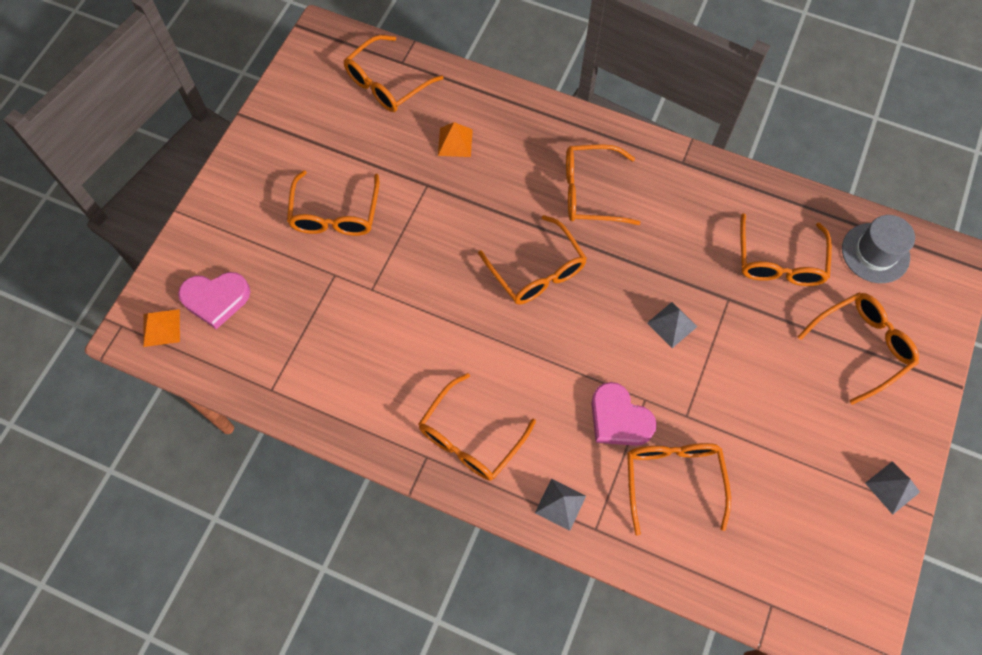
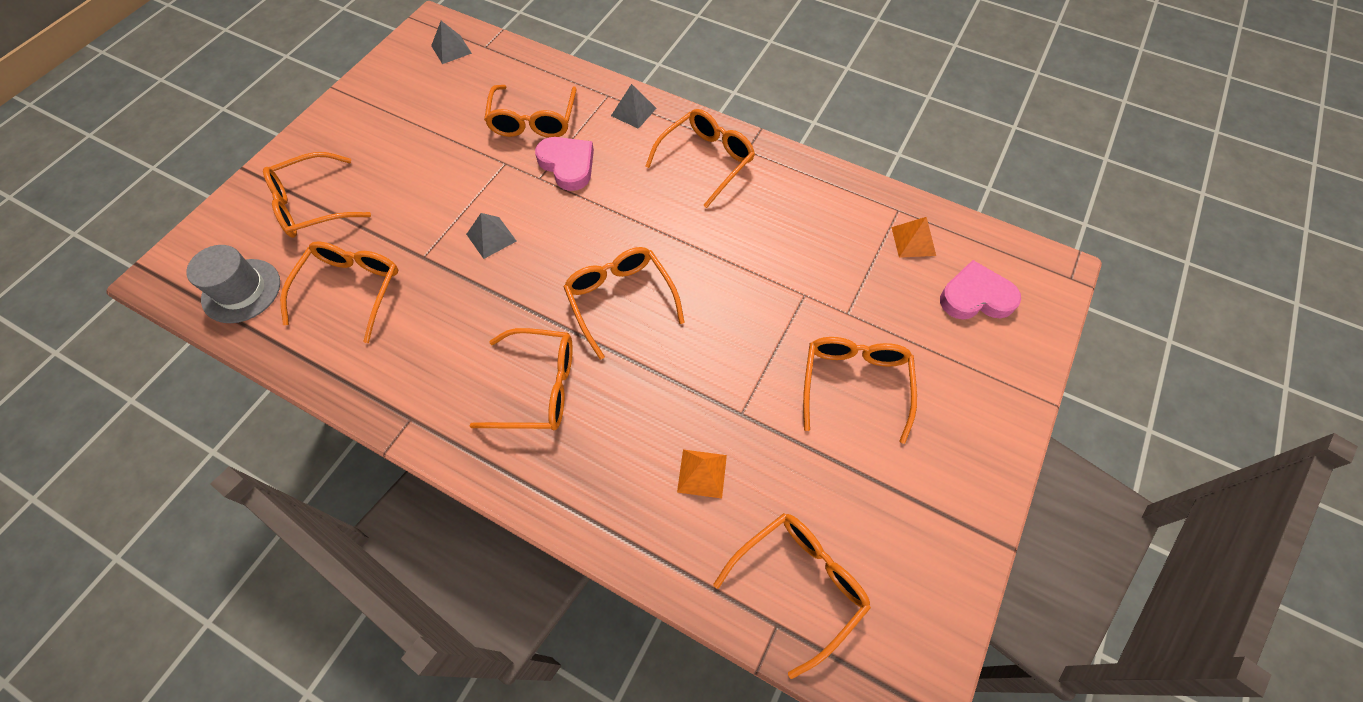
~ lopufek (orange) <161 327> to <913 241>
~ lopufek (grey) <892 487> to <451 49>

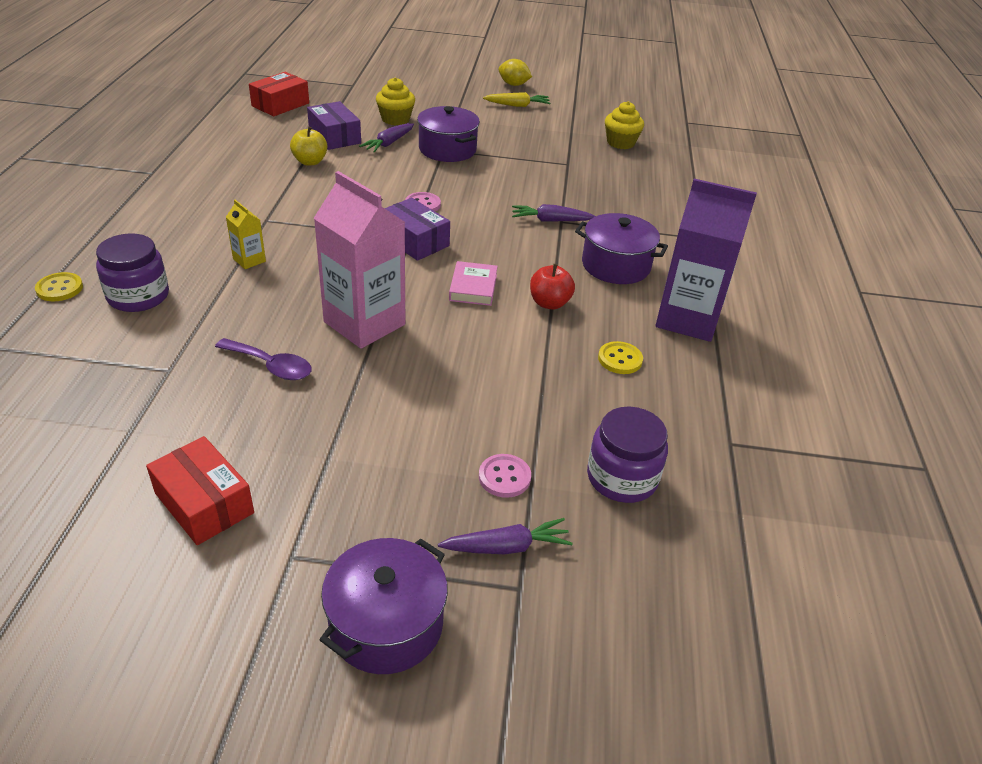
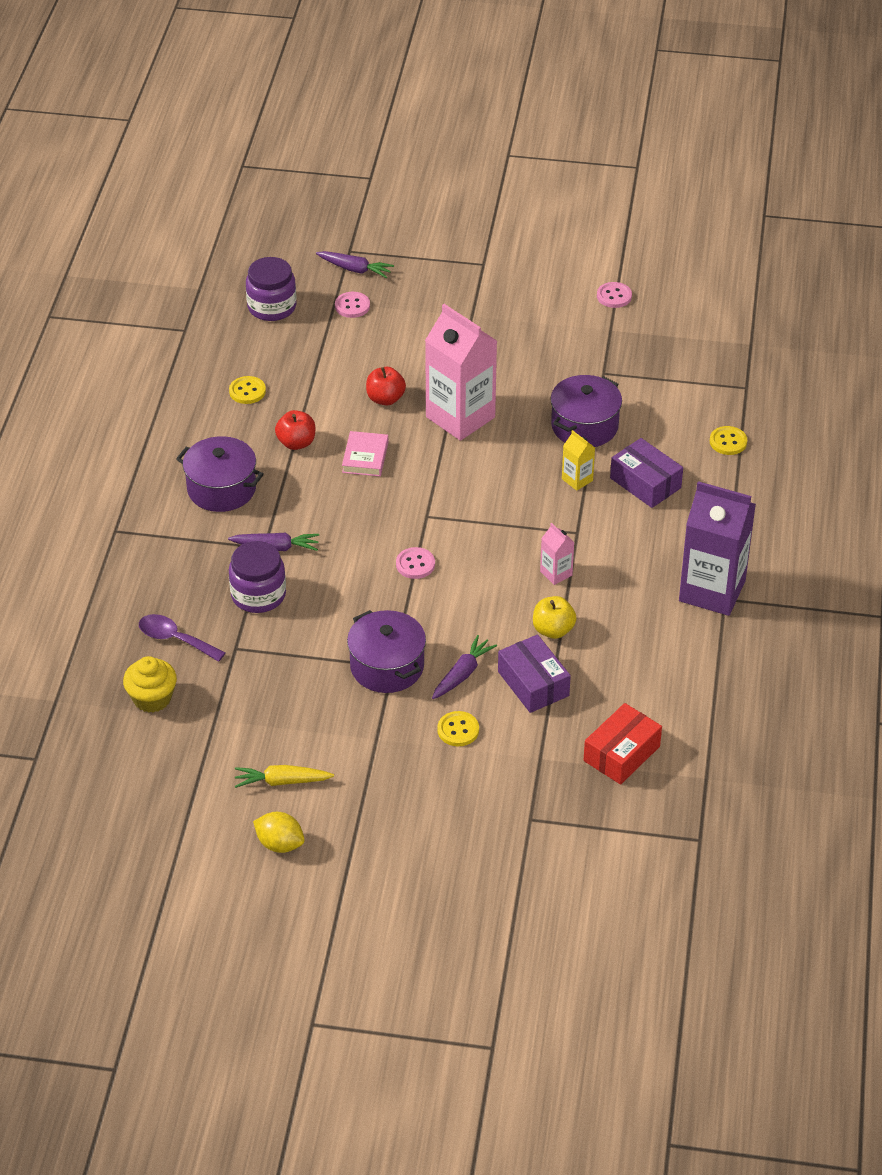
~ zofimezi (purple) <138 296> to <258 595>
- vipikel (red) <204 503>
~ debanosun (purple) <271 366> to <175 639>
~ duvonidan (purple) <386 624> to <584 426>
~ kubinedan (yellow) <395 119> to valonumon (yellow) <458 730>
~ vipikel (purple) <414 241> to <645 483>
~ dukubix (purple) <506 547> = <355 269> 150 degrees counterclockwise
~ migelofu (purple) <687 319> to <712 591>
+ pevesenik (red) <385 399>
+ migelofu (pink) <556 573>
+ valonumon (pink) <614 296>

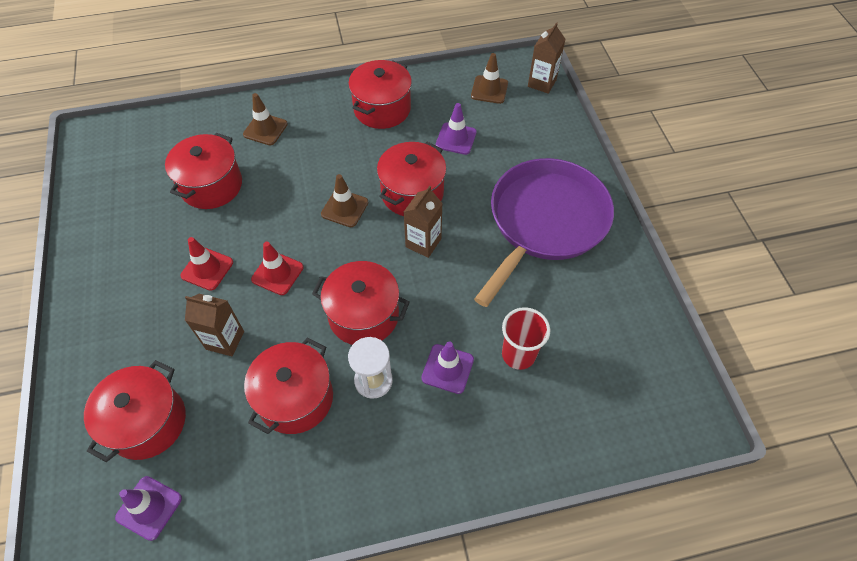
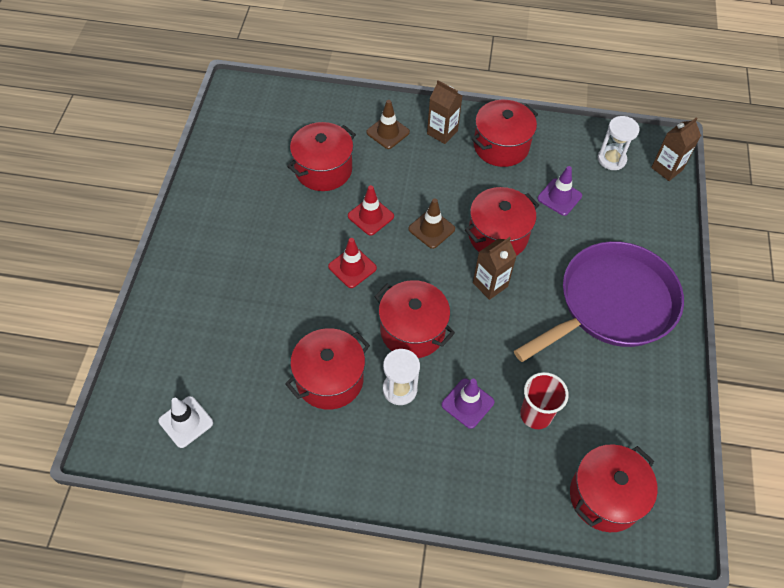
~ duvonidan (red) <147 422> to <605 496>
~ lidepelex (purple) <149 508> to lidepelex (white) <186 422>
~ lidepelex (red) <207 269> to <370 216>
~ migelofu (brown) <225 340> to <442 132>
~ lidepelex (brown) <489 90> to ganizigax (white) <611 159>

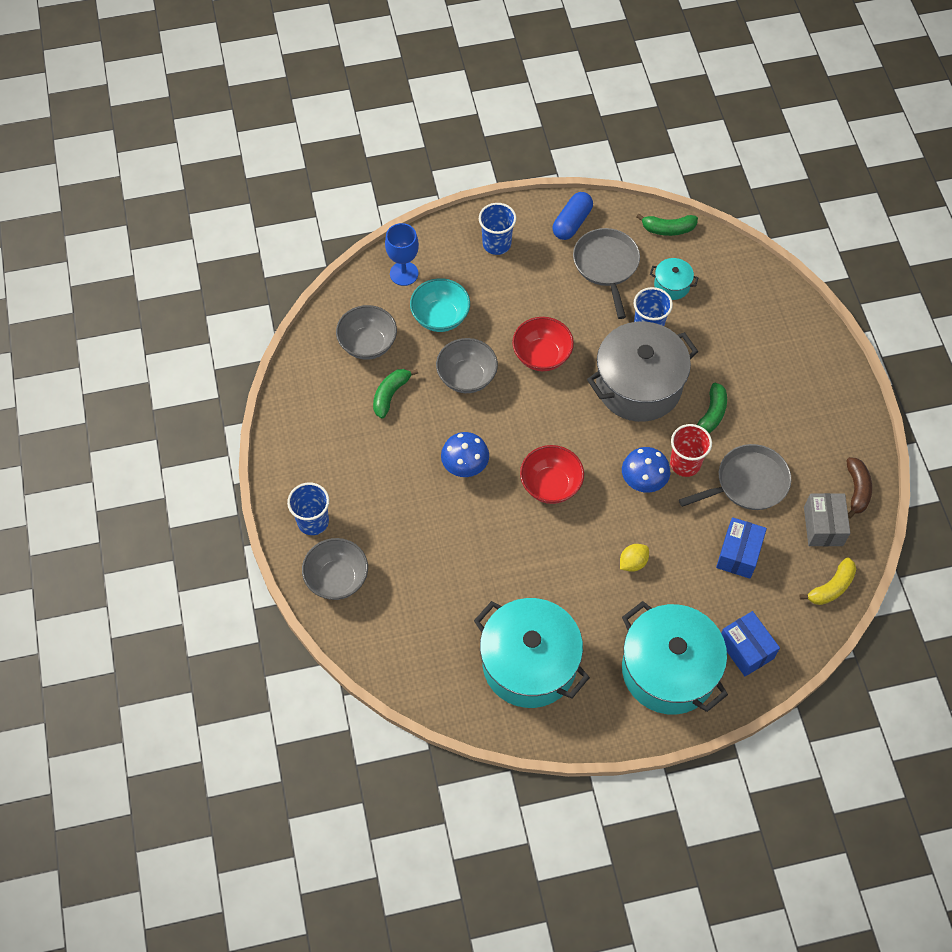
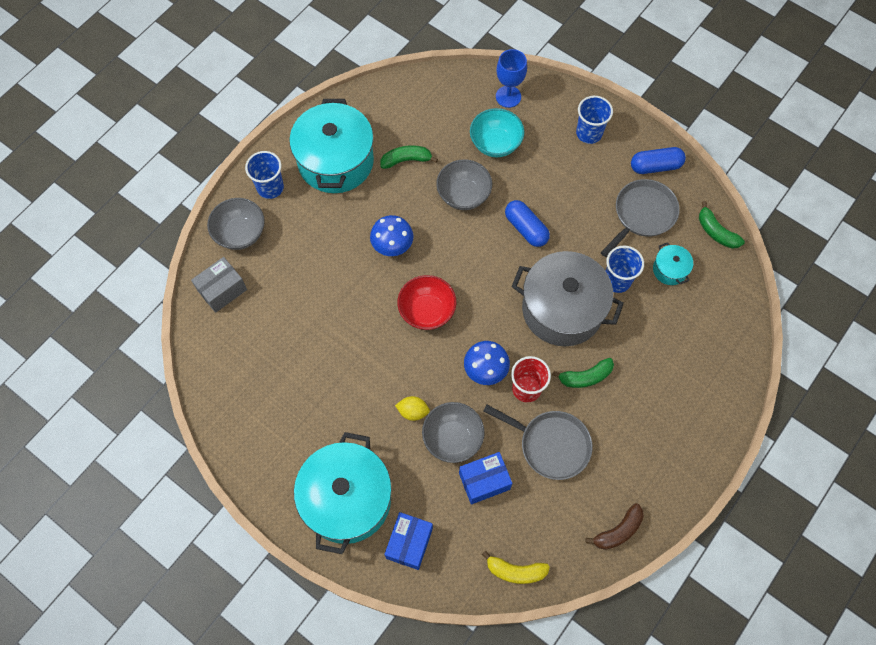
~ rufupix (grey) <368 344> to <452 438>
~ duvonidan (turquoise) <529 663> to <335 161>
~ rufupix (red) <542 356> to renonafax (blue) <526 228>
~ vipikel (grey) <823 526> to <222 290>

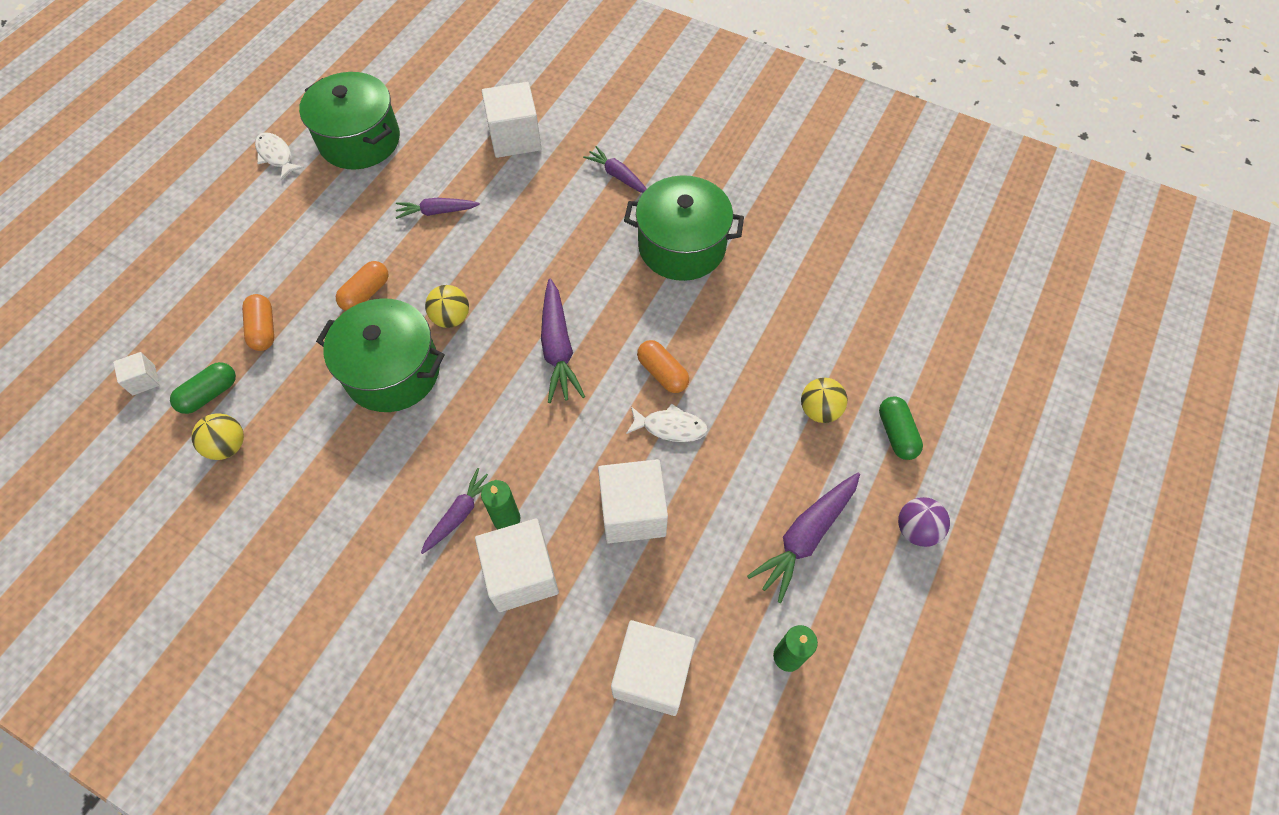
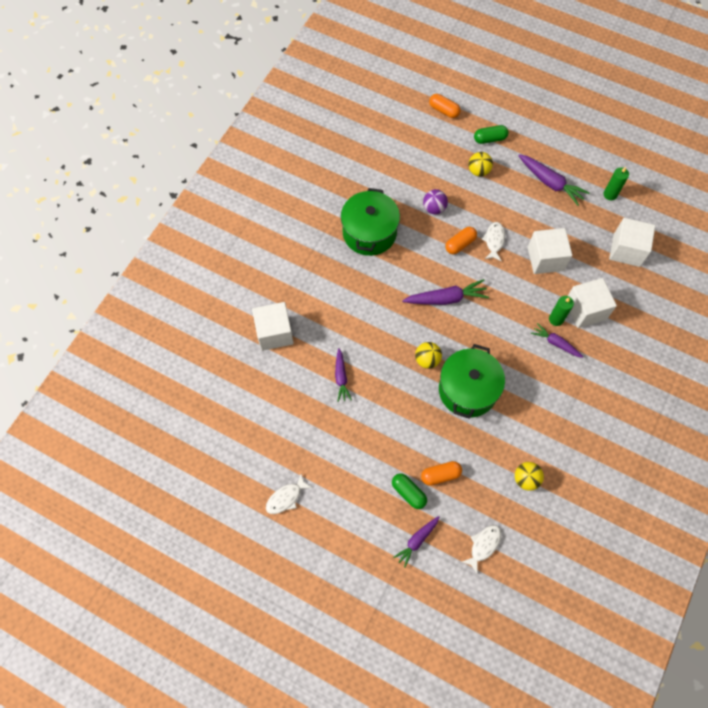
~ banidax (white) <144 380> to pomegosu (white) <483 545>
~ renonafax (green) <209 394> to <408 493>
- duvonidan (green) <359 140>
~ renonafax (orange) <366 293> to <444 110>
~ dukubix (purple) <617 176> to <417 541>
~ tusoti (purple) <916 529> to <434 208>

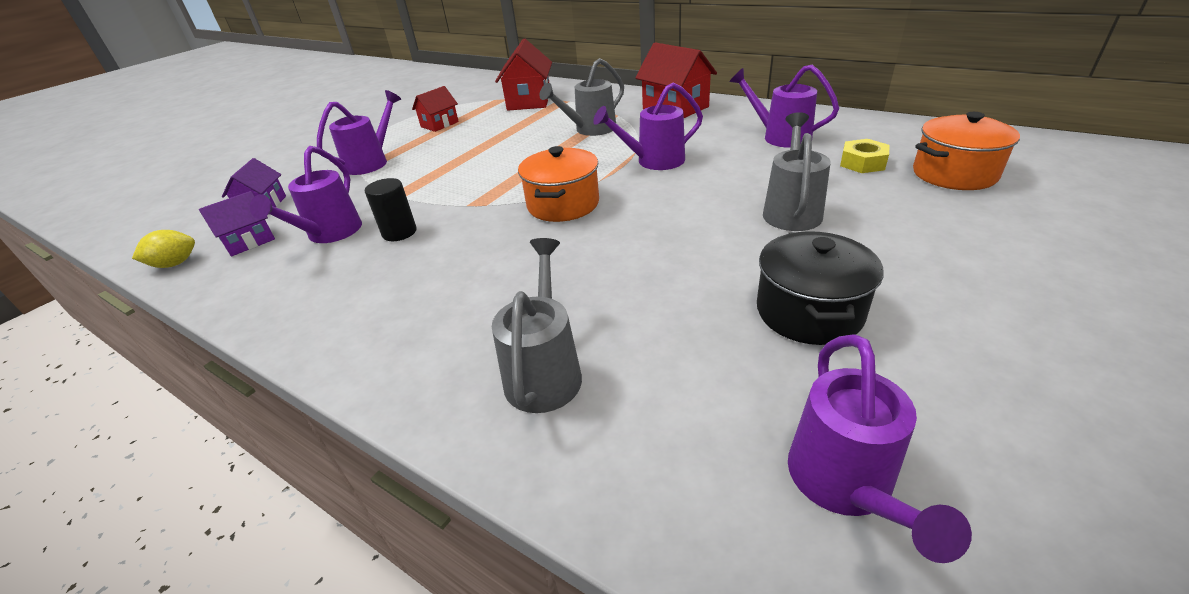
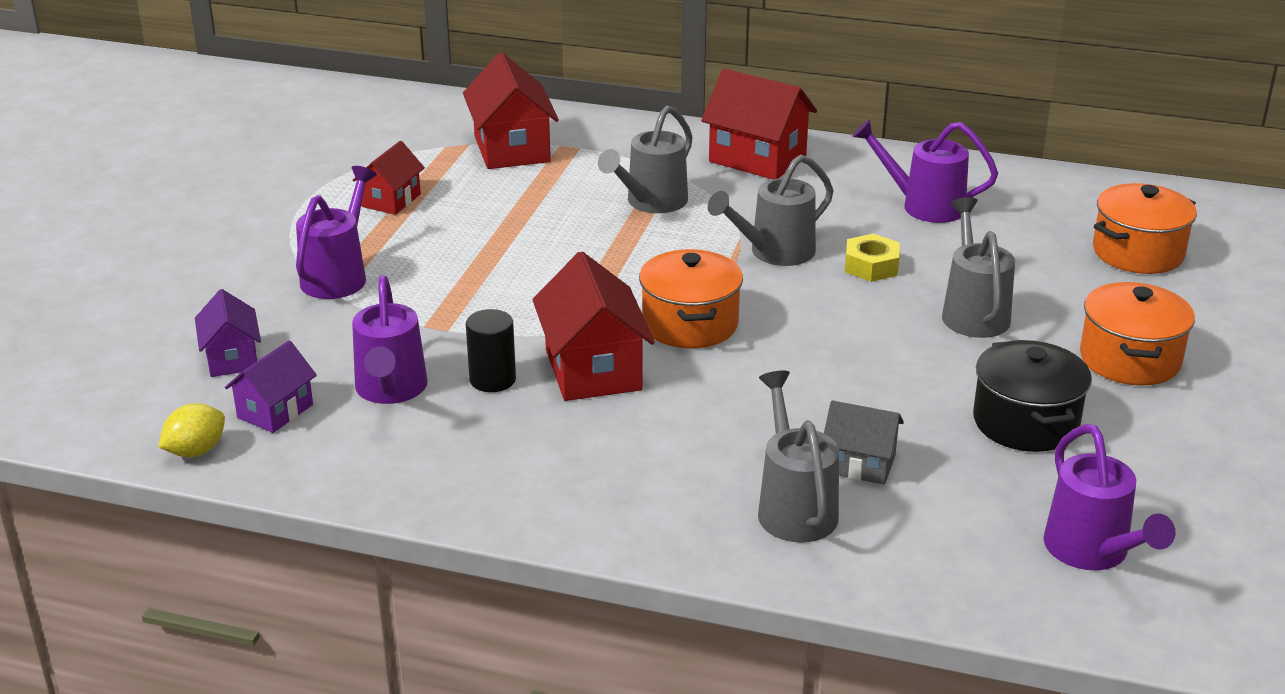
~ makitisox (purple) <653 161> to makitisox (grey) <774 253>
~ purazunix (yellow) <862 163> to <871 266>
+ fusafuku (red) <593 370>
+ fusafuku (grey) <860 464>
+ duvonidan (orange) <1130 359>

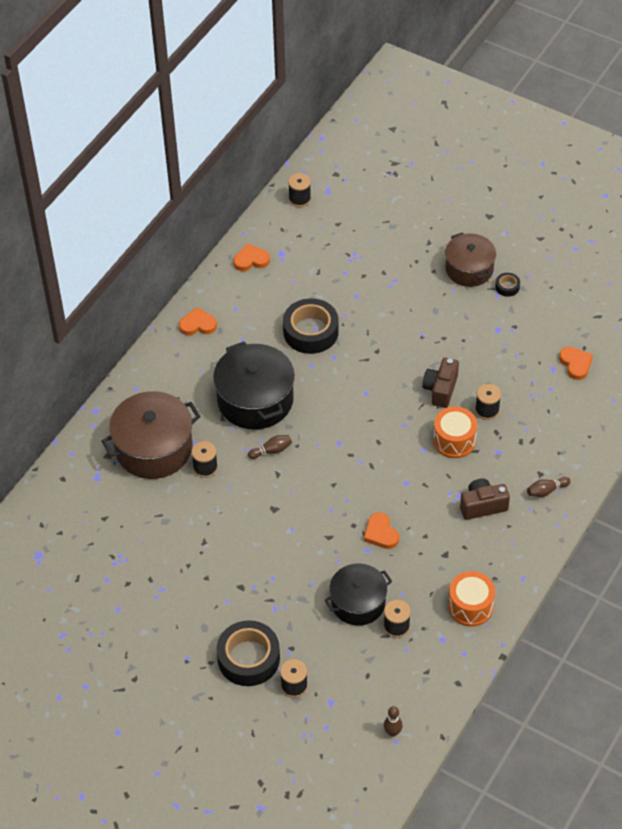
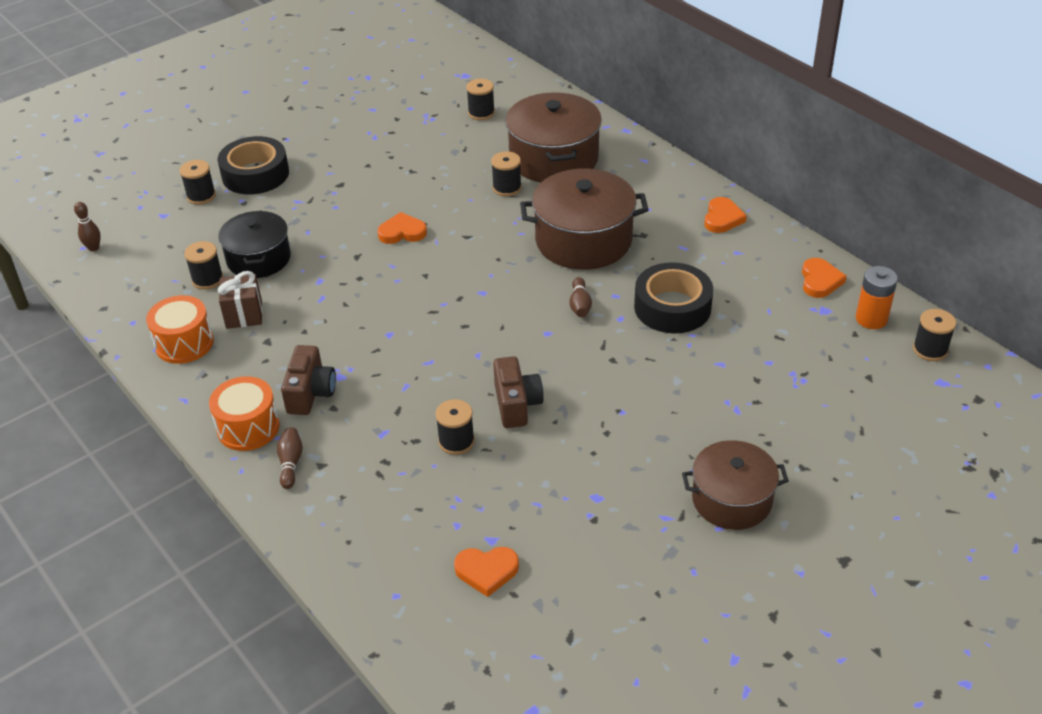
~ duvonidan (black) <255 400> to duvonidan (brown) <583 240>
~ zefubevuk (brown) <271 450> to <580 305>
~ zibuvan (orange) <381 533> to <402 232>
~ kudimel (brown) <440 389> = <516 404> 45 degrees clockwise
~ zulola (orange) <454 440> to <248 427>
- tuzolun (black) <507 287>
+ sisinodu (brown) <244 315>
+ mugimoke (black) <481 113>
+ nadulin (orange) <871 319>

